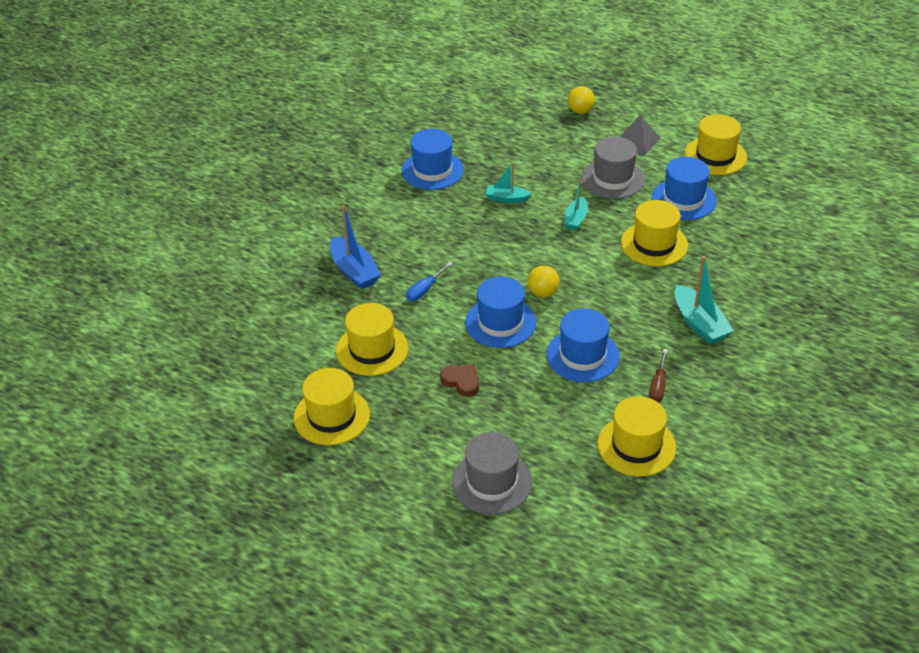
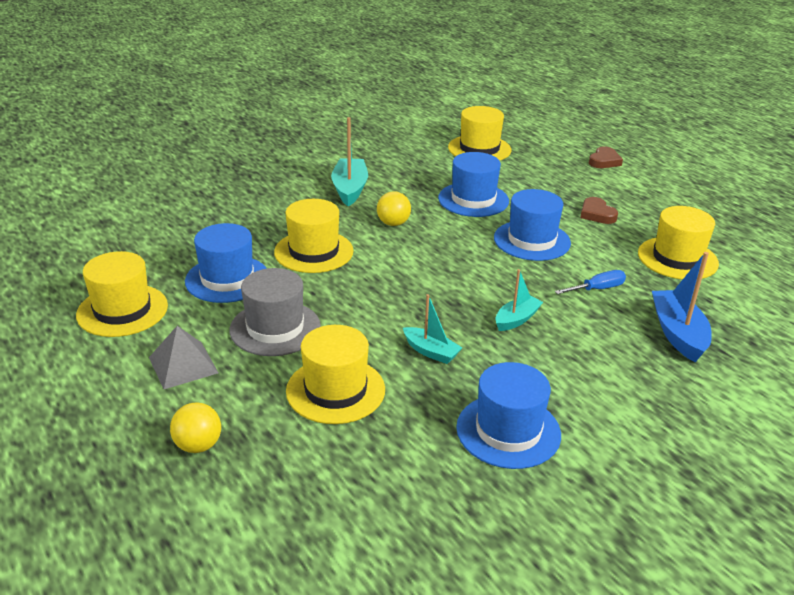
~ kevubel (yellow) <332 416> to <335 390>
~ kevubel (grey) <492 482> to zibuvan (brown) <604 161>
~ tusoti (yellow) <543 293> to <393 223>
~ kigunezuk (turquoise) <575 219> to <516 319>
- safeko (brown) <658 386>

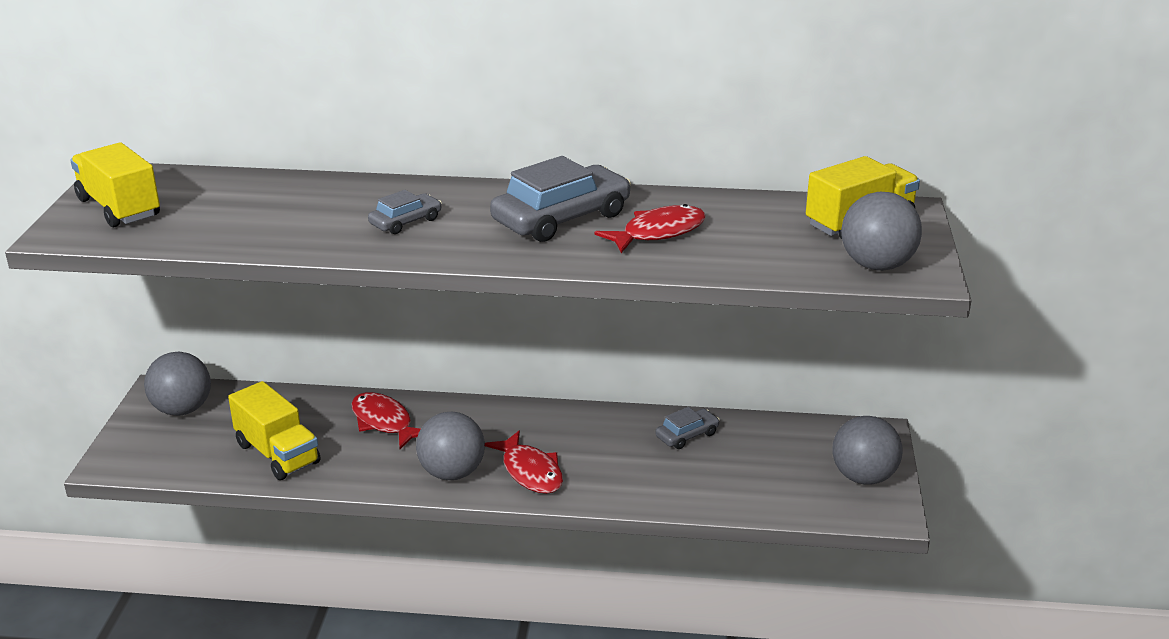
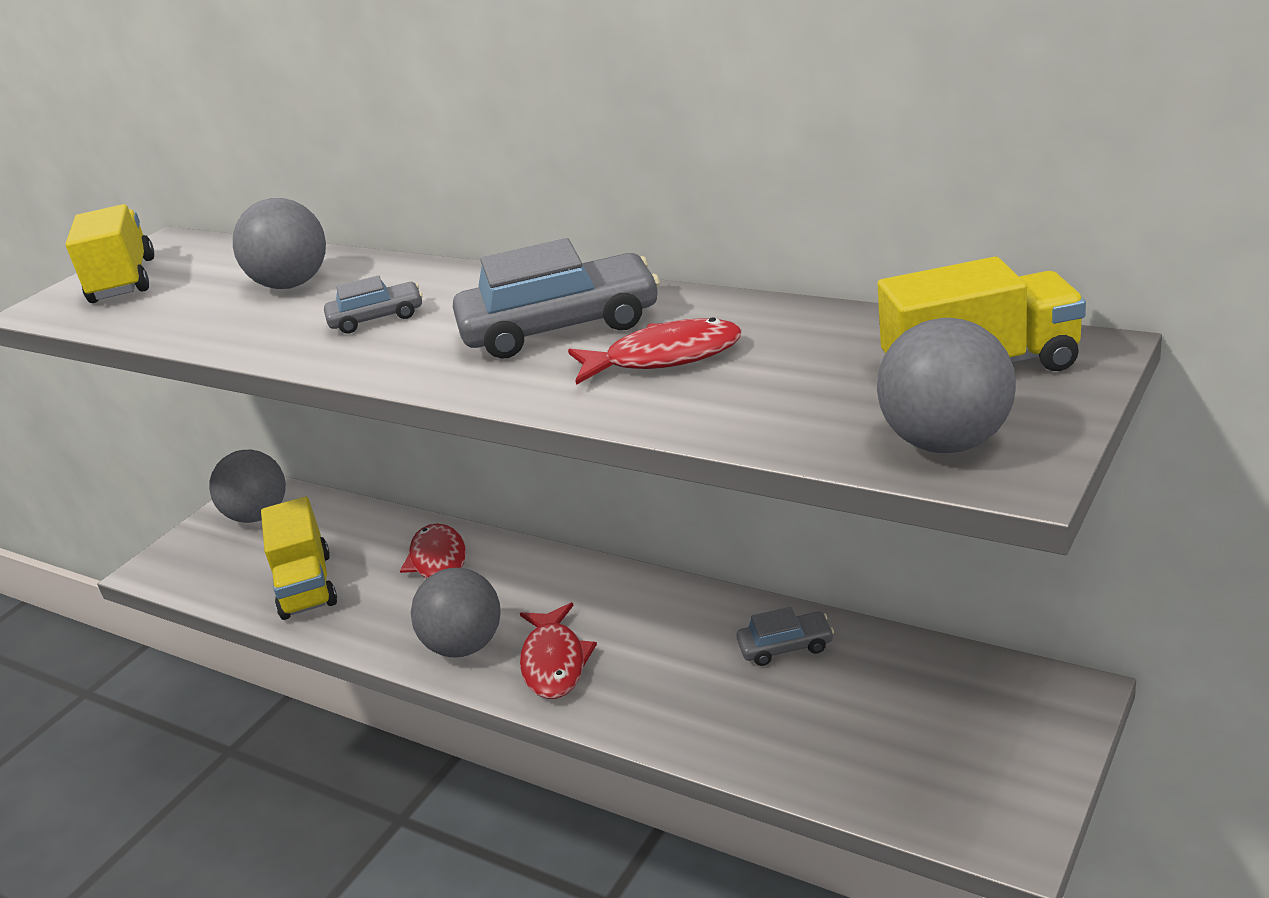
~ tusoti (grey) <863 477> to <292 284>

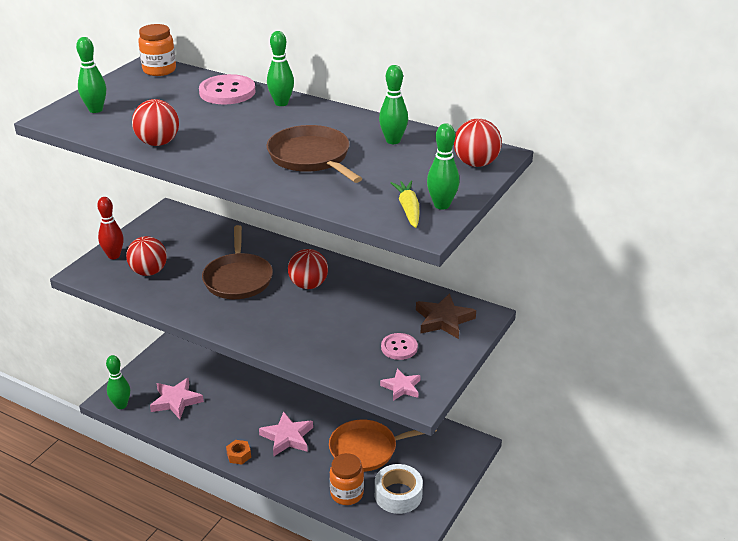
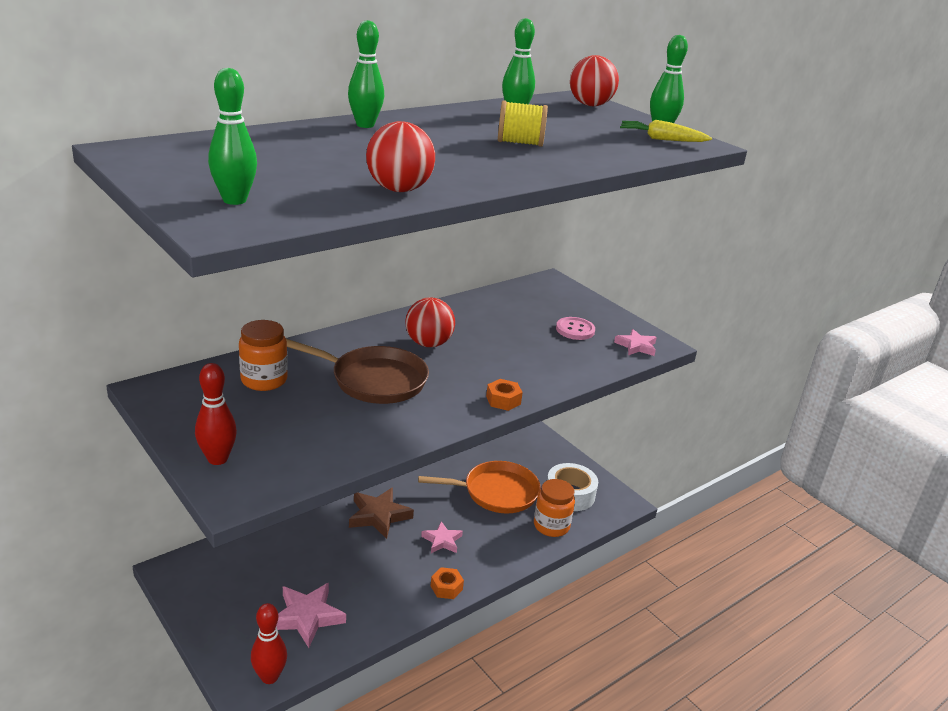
~ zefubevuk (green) <121 405> to zefubevuk (red) <269 677>
- tusoti (red) <149 272>
~ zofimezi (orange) <159 70> to <264 380>
- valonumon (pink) <227 92>
~ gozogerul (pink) <287 437> = <442 540> x0.62
~ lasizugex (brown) <311 157> to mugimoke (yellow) <520 143>
~ lasizugex (orange) <367 449> = <496 492> 105 degrees counterclockwise
~ gozogerul (brown) <443 320> to <379 516>
+ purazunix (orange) <503 400>

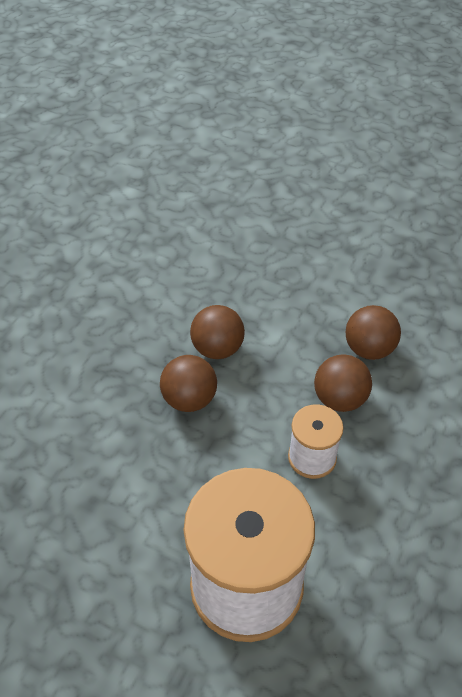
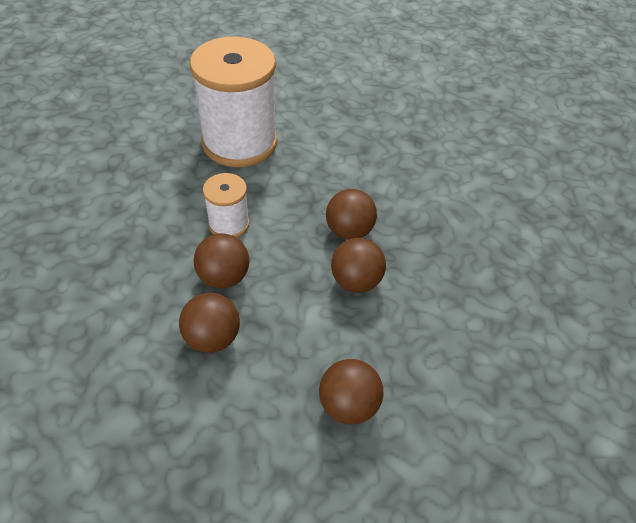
+ tusoti (brown) <348 404>

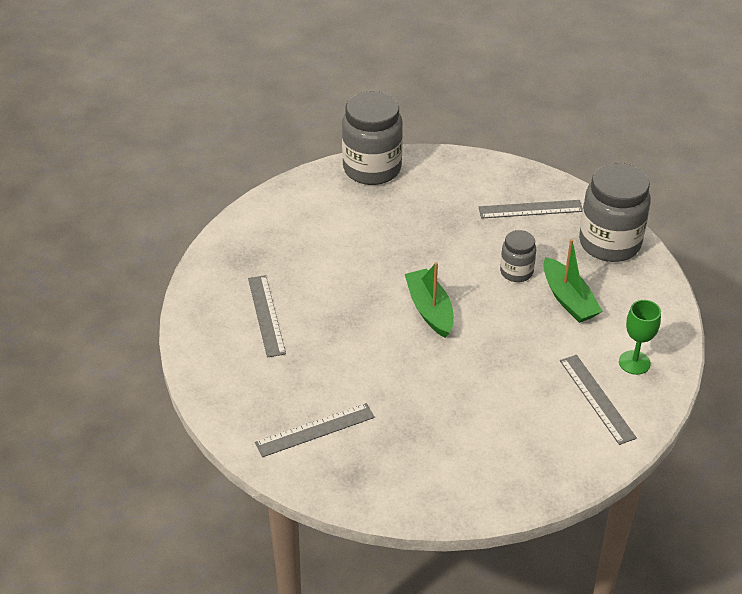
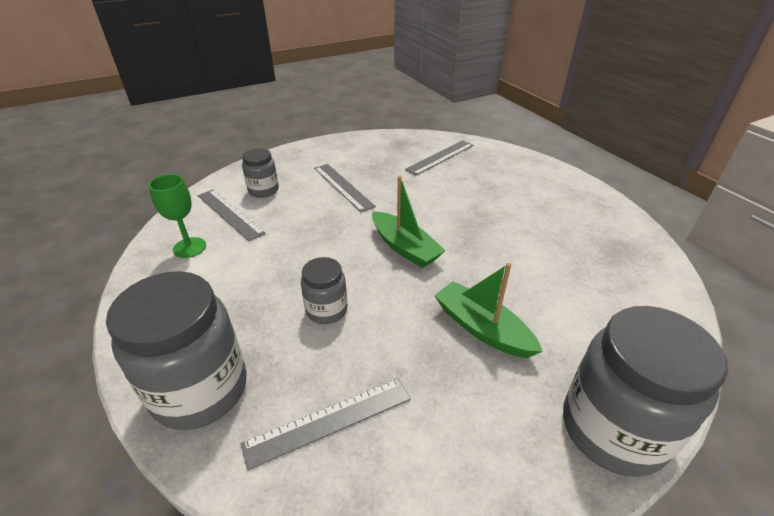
~ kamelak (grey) <266 315> to <343 186>
~ kigunezuk (green) <568 299> to <482 328>
+ zofimezi (grey) <263 190>

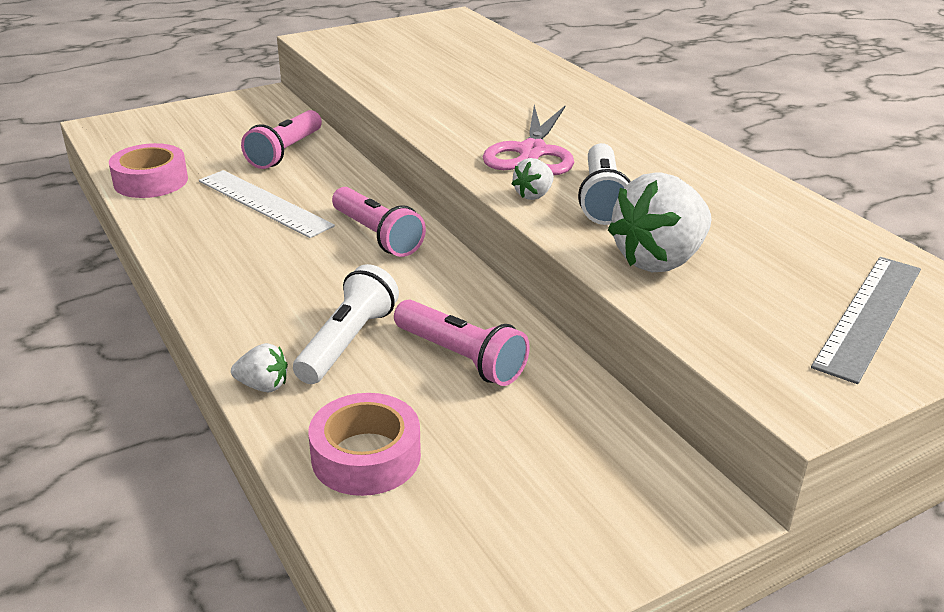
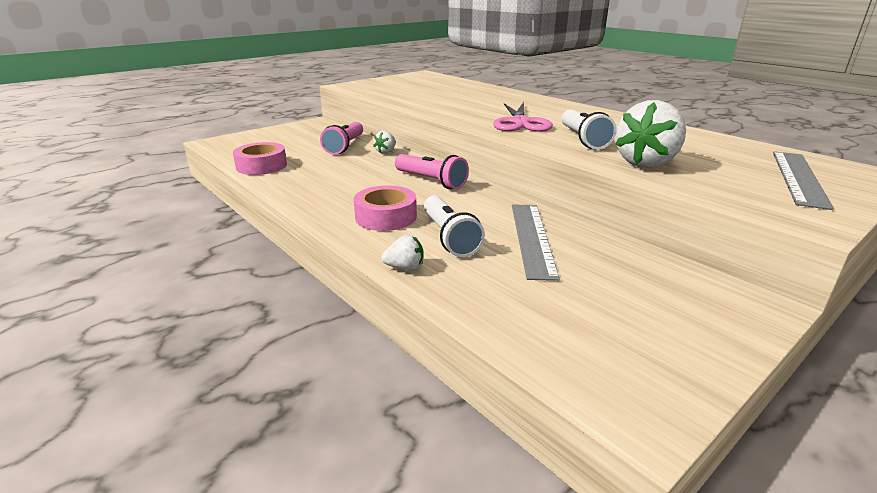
- kamelak (white) <264 203>
~ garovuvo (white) <347 342> = <449 237> 150 degrees clockwise
~ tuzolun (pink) <366 456> to <386 217>
~ garovuvo (pink) <461 358> to kamelak (grey) <532 238>
~ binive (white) <533 195> to <386 152>

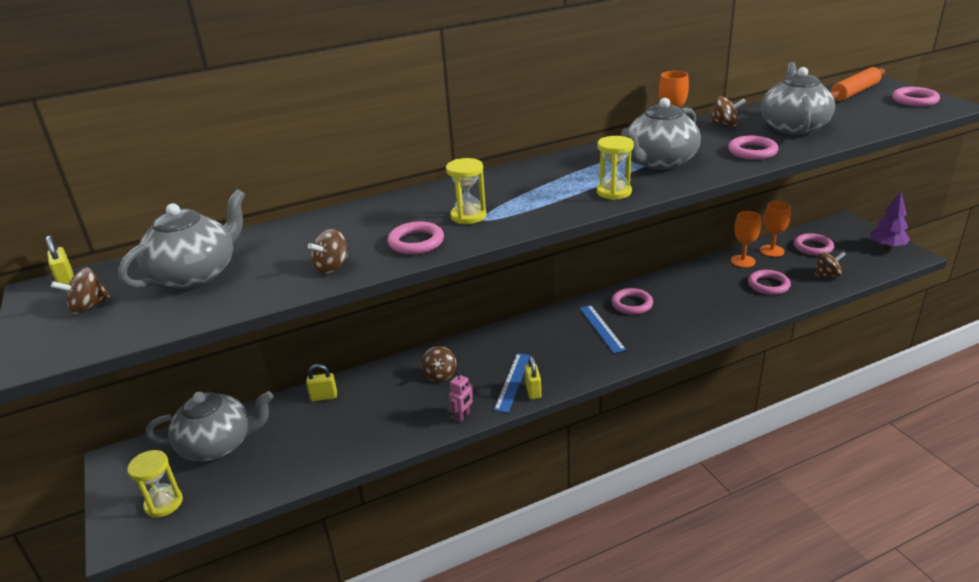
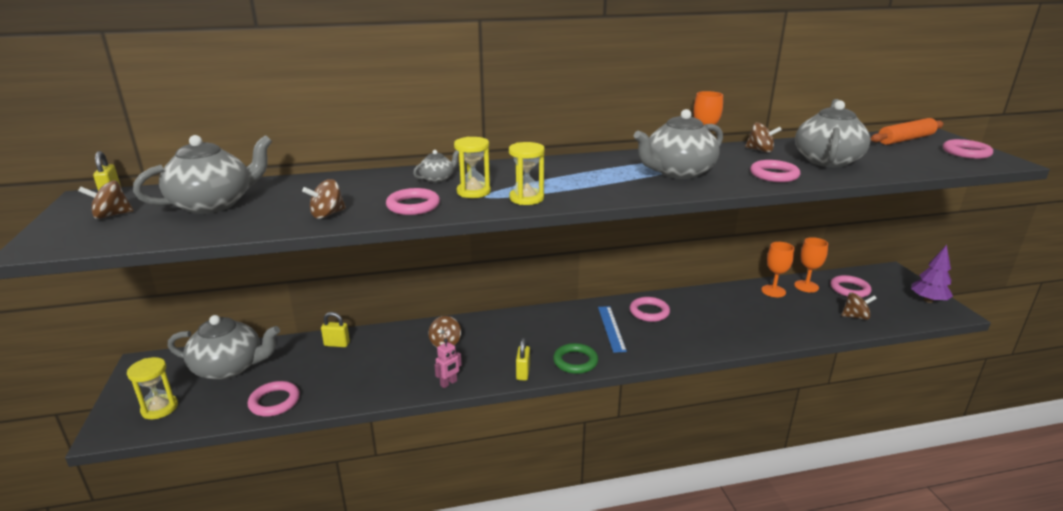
- kamelak (blue) <513 382>
~ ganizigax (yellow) <614 192> to <526 198>
~ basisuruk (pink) <768 285> to <274 402>
+ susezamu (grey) <437 179>
+ basisuruk (green) <575 361>

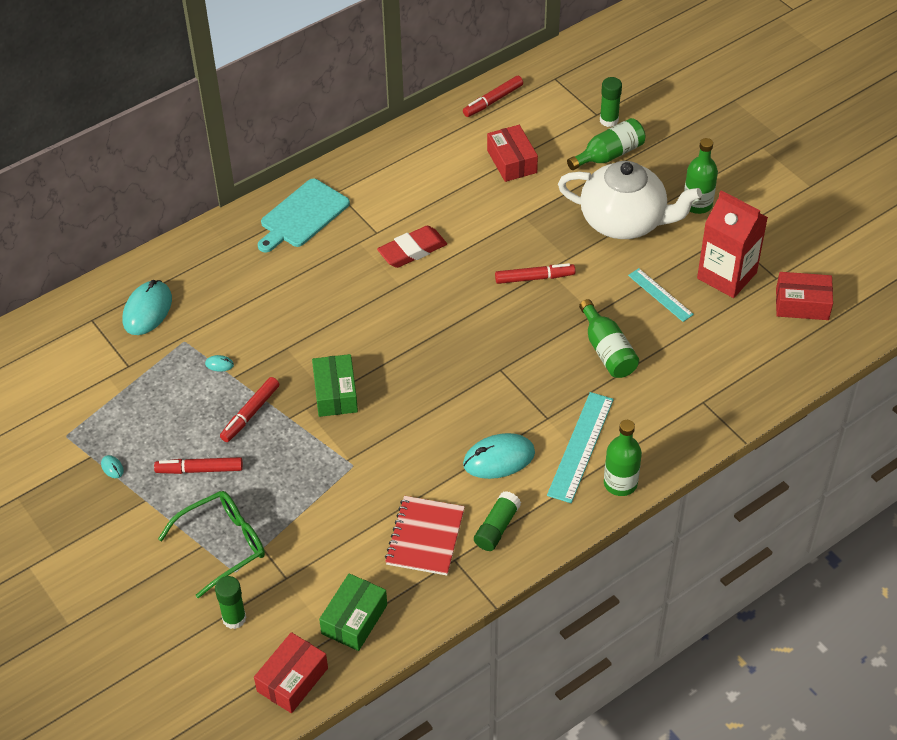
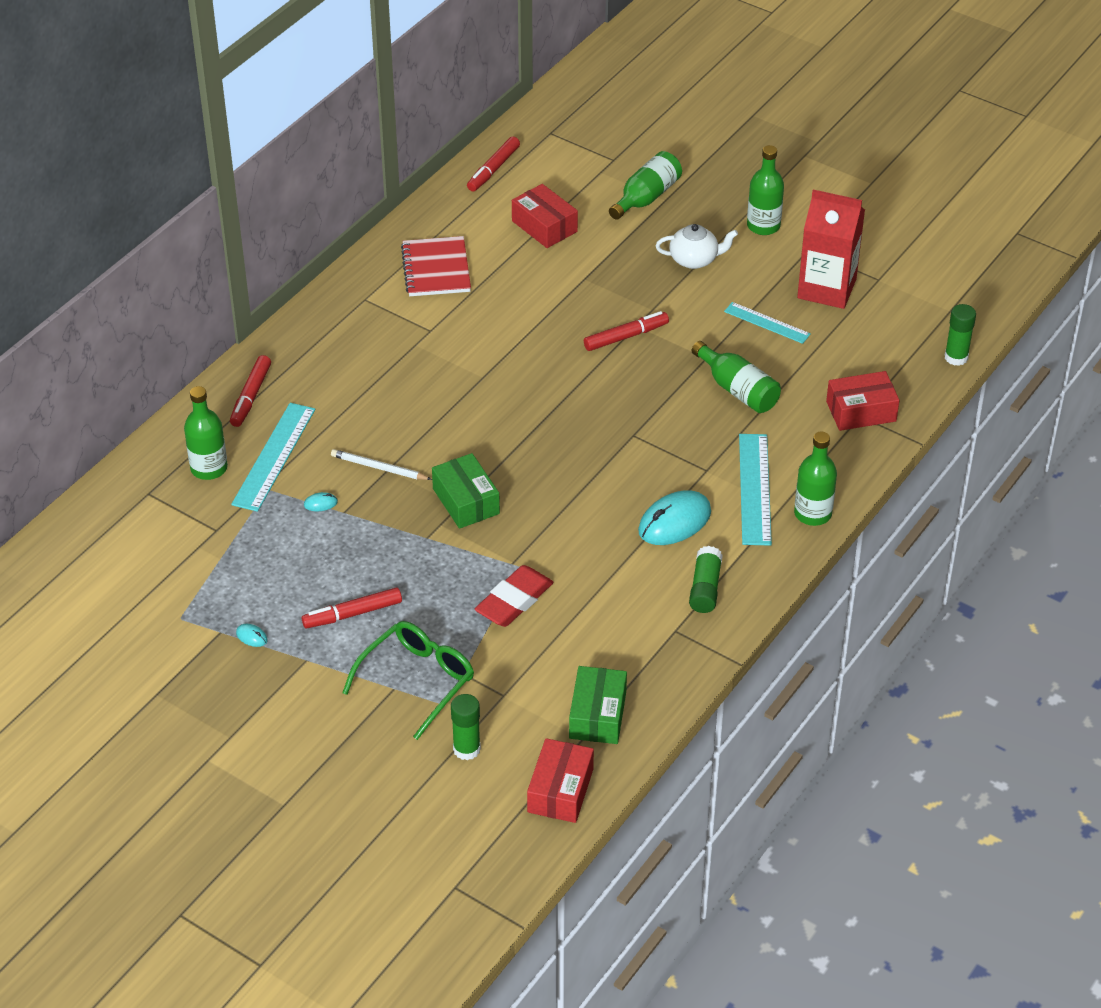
~ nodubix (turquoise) <147 310> to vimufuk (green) <209 468>
~ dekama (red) <250 413> to <251 396>
- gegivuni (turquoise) <303 215>
~ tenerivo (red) <412 250> to <514 601>
~ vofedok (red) <425 537> to <436 269>
~ susezamu (white) <624 221> = <694 260> x0.50
~ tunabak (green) <609 120> to <956 357>
~ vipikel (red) <802 304> to <861 411>
+ kamelak (turquoise) <274 456>
+ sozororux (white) <379 468>

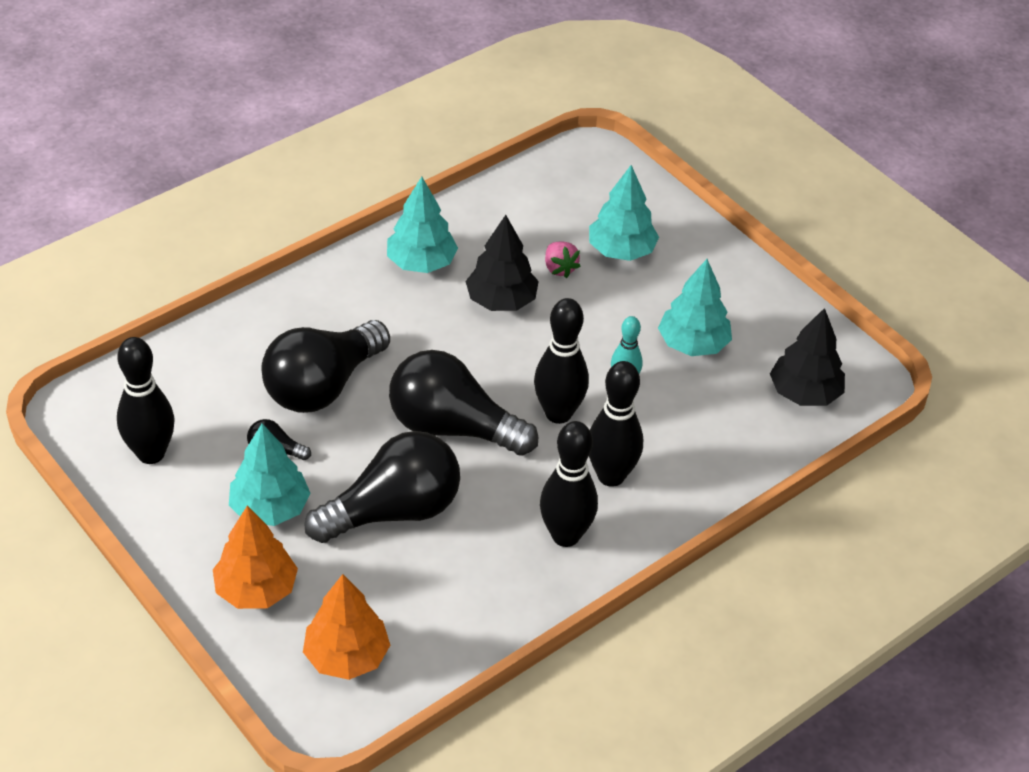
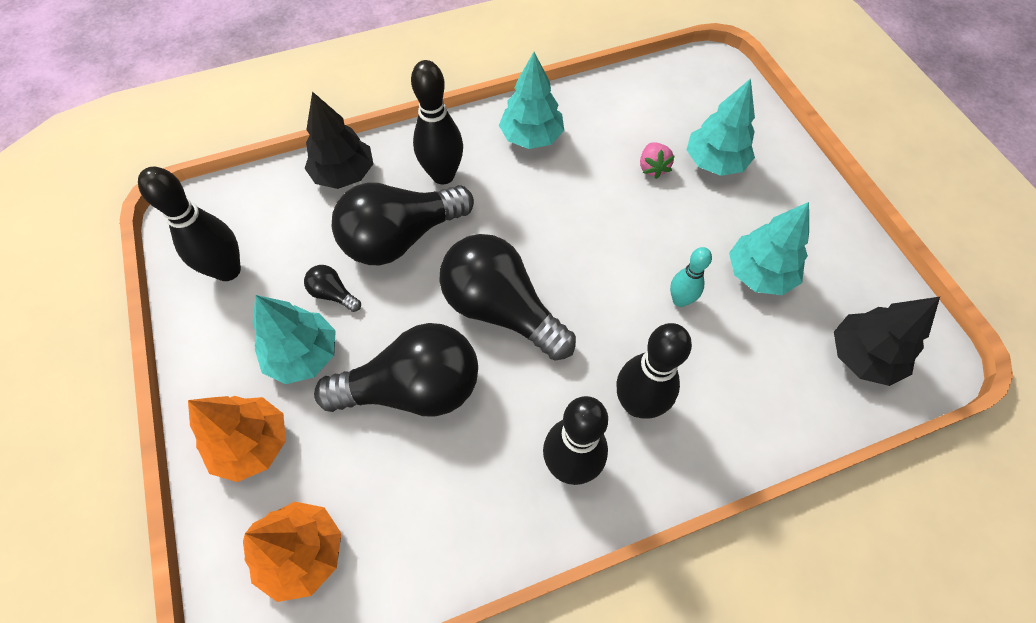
~ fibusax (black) <501 301> to <344 174>
~ zefubevuk (black) <558 413> to <443 175>

